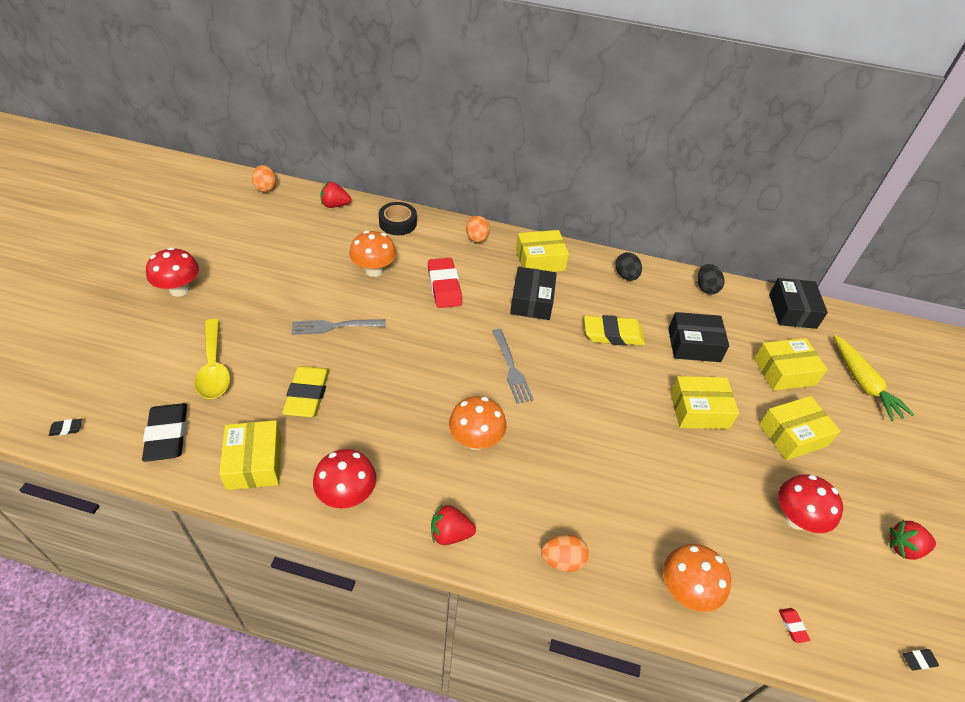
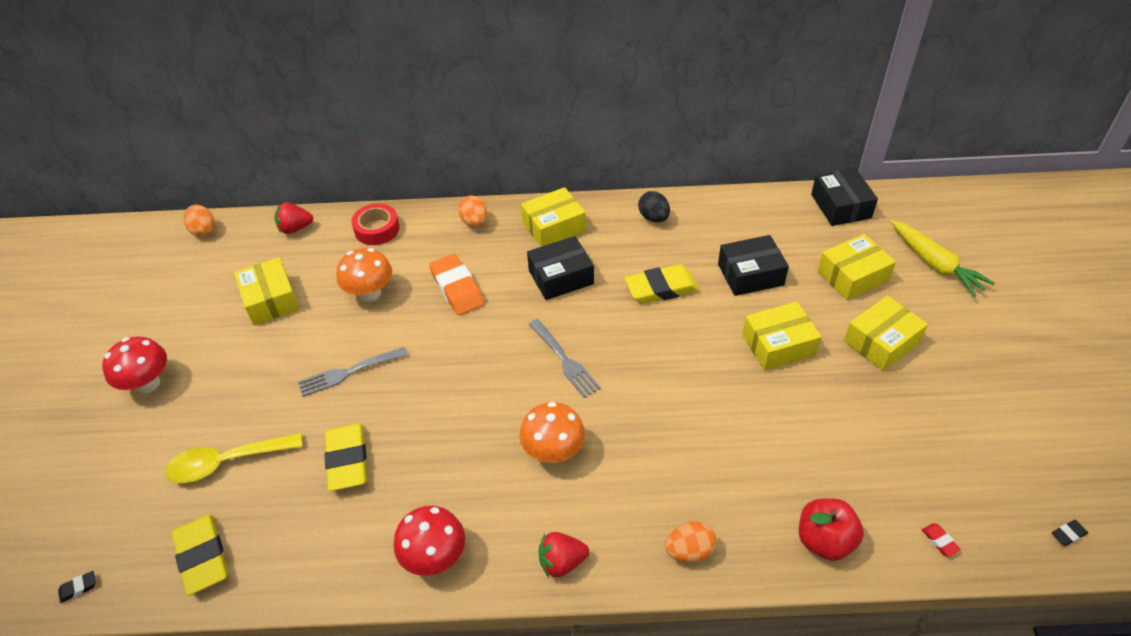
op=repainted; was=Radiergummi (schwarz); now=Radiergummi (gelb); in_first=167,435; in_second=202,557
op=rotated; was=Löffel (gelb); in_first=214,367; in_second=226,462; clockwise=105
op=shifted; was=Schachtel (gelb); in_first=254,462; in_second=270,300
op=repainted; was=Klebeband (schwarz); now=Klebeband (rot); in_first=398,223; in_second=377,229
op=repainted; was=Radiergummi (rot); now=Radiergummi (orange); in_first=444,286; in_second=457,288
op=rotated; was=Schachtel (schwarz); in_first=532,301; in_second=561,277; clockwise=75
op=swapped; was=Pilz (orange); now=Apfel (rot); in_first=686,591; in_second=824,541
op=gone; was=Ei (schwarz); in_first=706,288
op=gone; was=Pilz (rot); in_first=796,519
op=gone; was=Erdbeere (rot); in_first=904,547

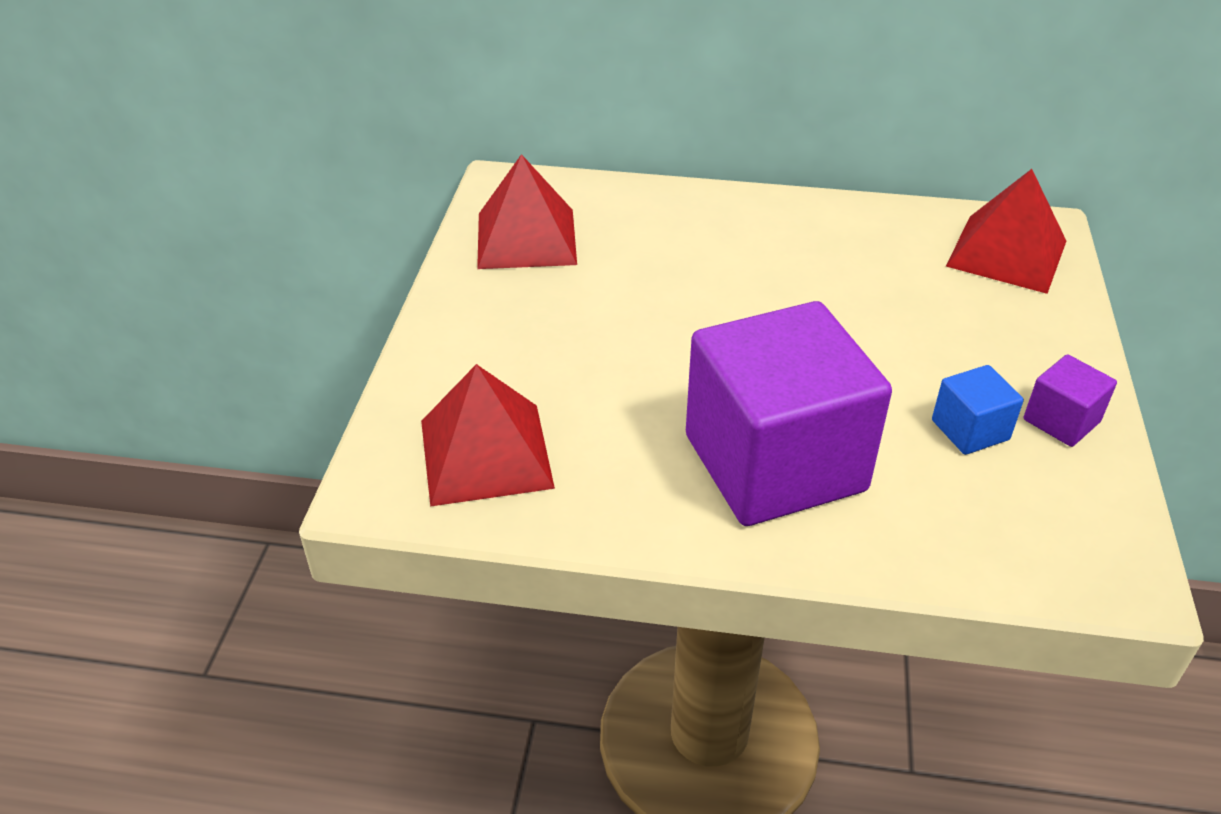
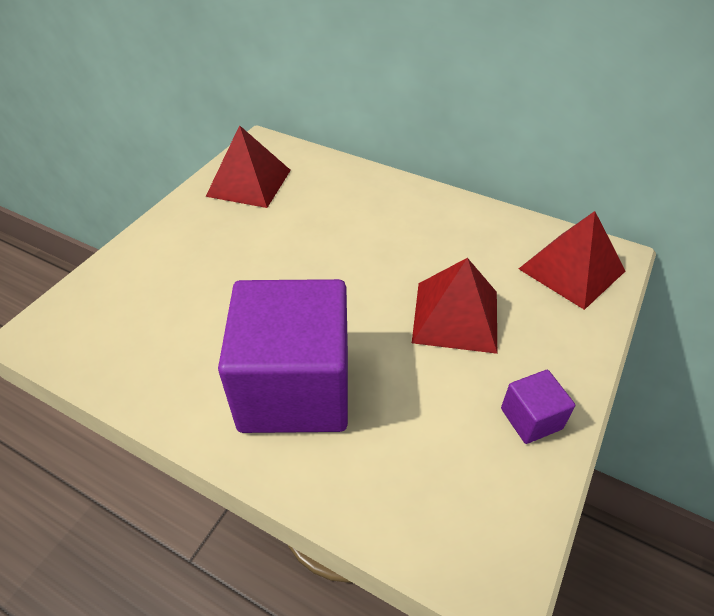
op=shifted; was=Pyramide (rot); in_first=486,453; in_second=456,316
op=gone; was=Kubus (blau); in_first=970,430

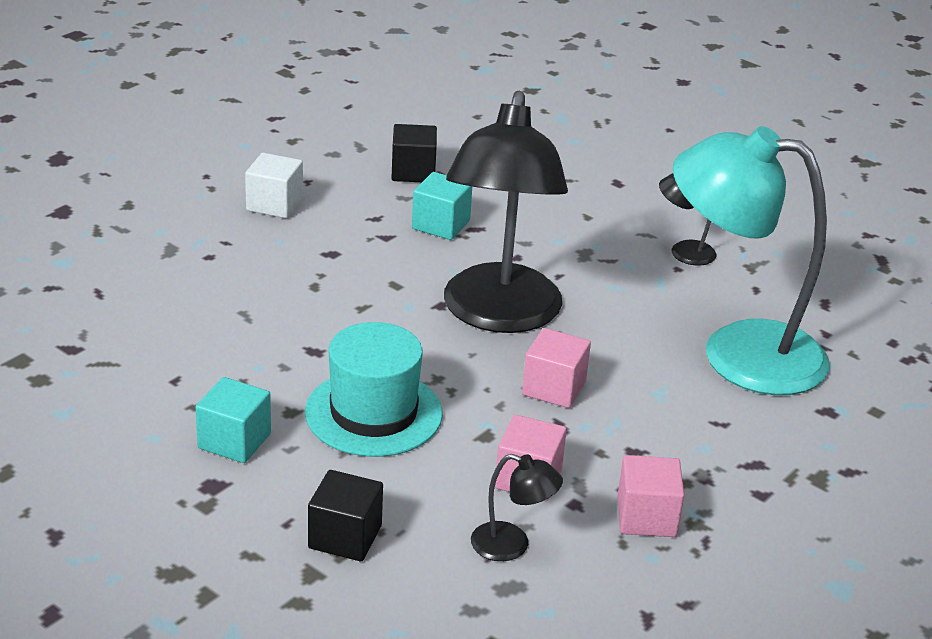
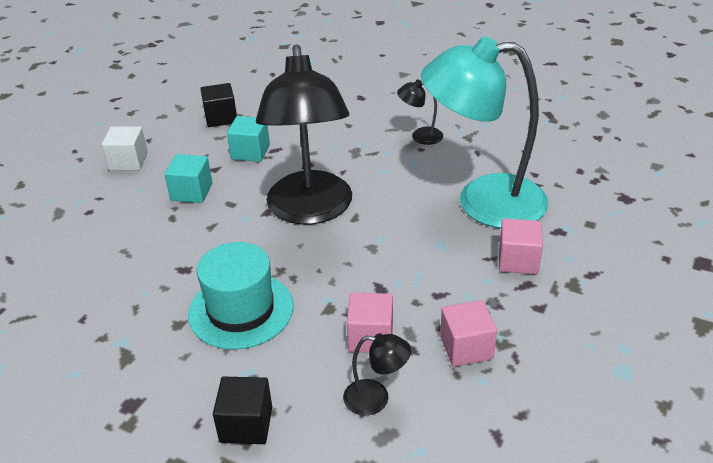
op=shifted; was=Kubus (türkis); in_first=234,441; in_second=191,192
op=shifted; was=Kubus (rosa); in_first=554,388; in_second=518,260

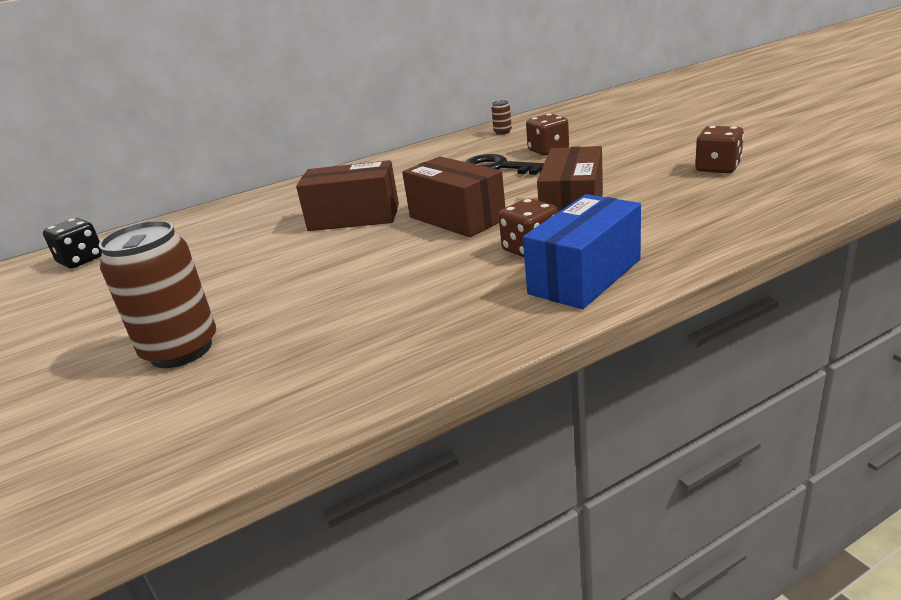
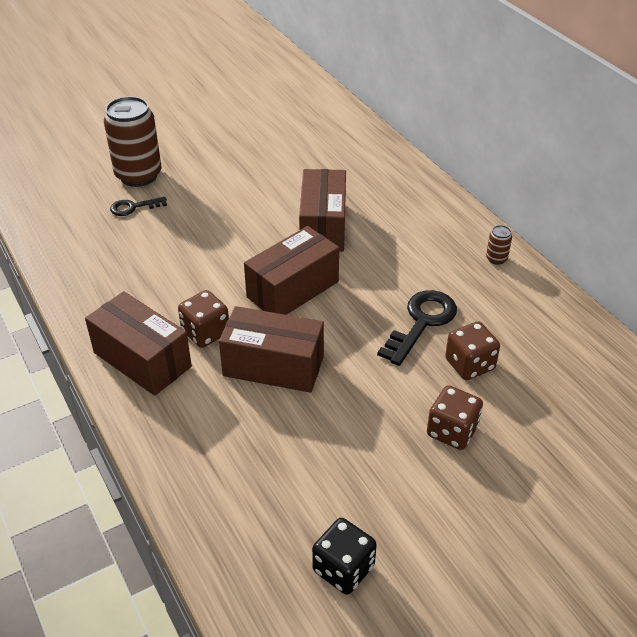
op=shifted; was=Spielwürfel (schwarz); in_first=81,260; in_second=343,569
op=shifted; was=Dose (braun); in_first=502,132; in_second=496,259
op=repainted; was=Schachtel (blau); now=Schachtel (braun); in_first=584,276; in_second=142,359
op=shifted; was=Spielwürfel (braun); in_first=718,168; in_second=452,431
op=new; now=Schlüssel (schwarz); in_second=134,207

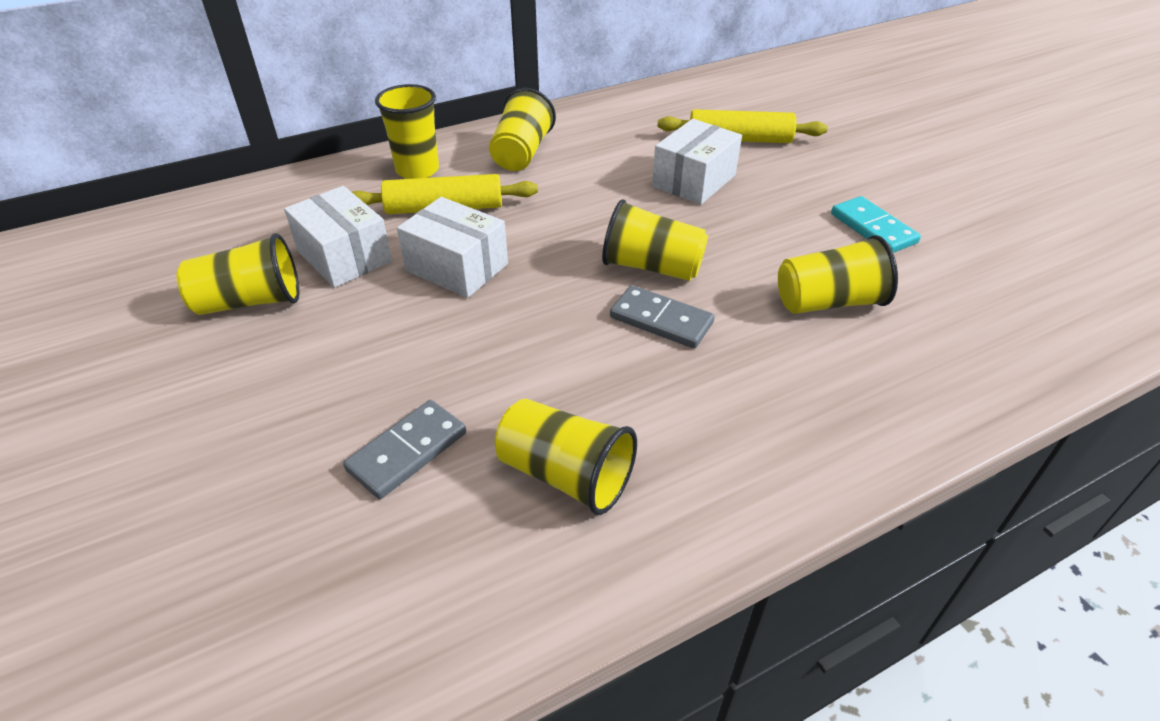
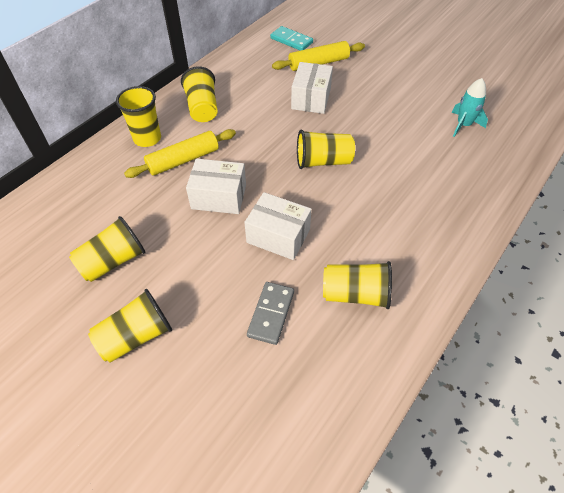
op=shifted; was=Schachtel (weiß); in_first=344,256; in_second=278,236
op=gone; was=Dominostein (grau); in_first=661,320
op=shifted; was=Becher (gelb); in_first=829,302; in_second=136,336
op=shifted; was=Dominostein (türkis); in_first=873,228; in_second=291,40
op=new; now=Rakete (türkis); in_second=463,125

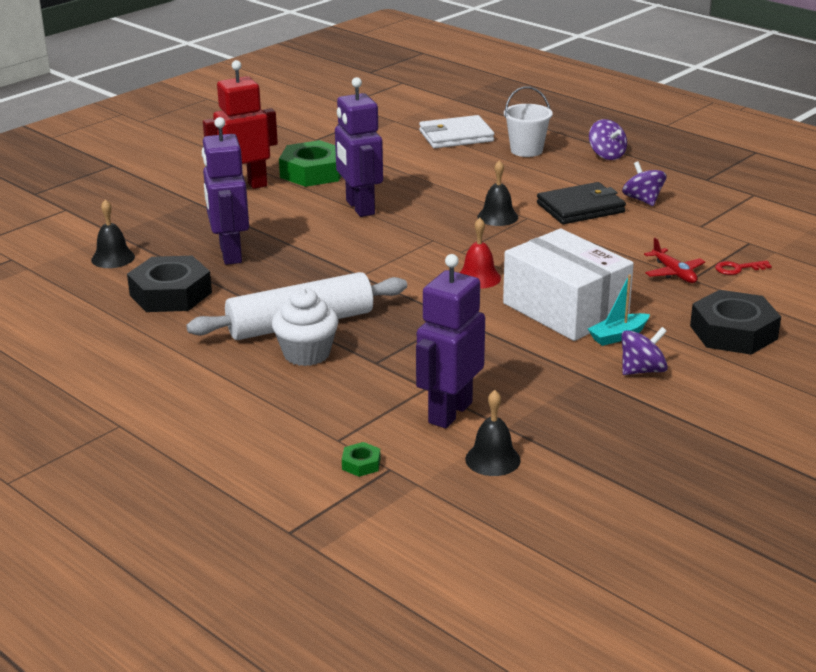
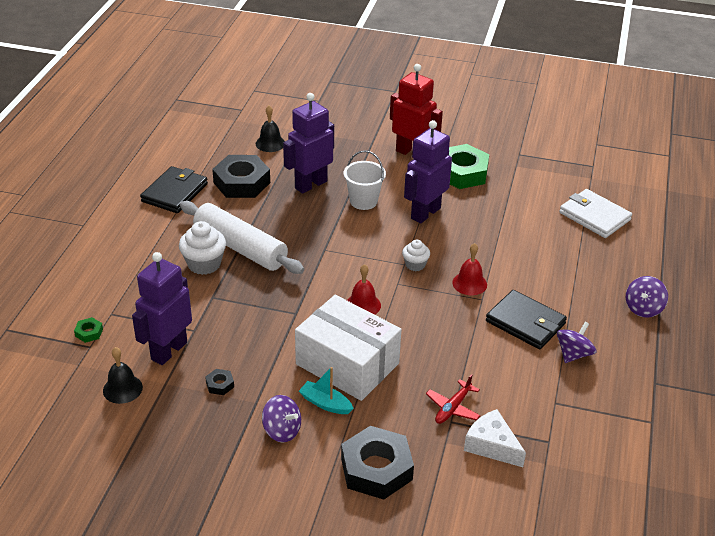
op=rotated; was=Roboter (lila); in_first=449,412; in_second=168,351; clockwise=-60
op=repainted; was=Glocke (schwarz); now=Glocke (rot); in_first=497,217; in_second=469,283
op=rotated; was=Schachtel (weiß); in_first=565,309; in_second=347,363; clockwise=-75
op=shifted; was=Eimer (weiß); in_first=526,150; in_second=363,201
op=swapped; was=Schlüssel (rot); now=Käse (weiß); in_first=738,268; in_second=492,445
op=new; now=Geldbörse (schwarz); in_second=175,192
op=new; now=Sechskantmutter (schwarz); in_second=220,384
op=new; now=Muffin (weiß); in_second=415,265

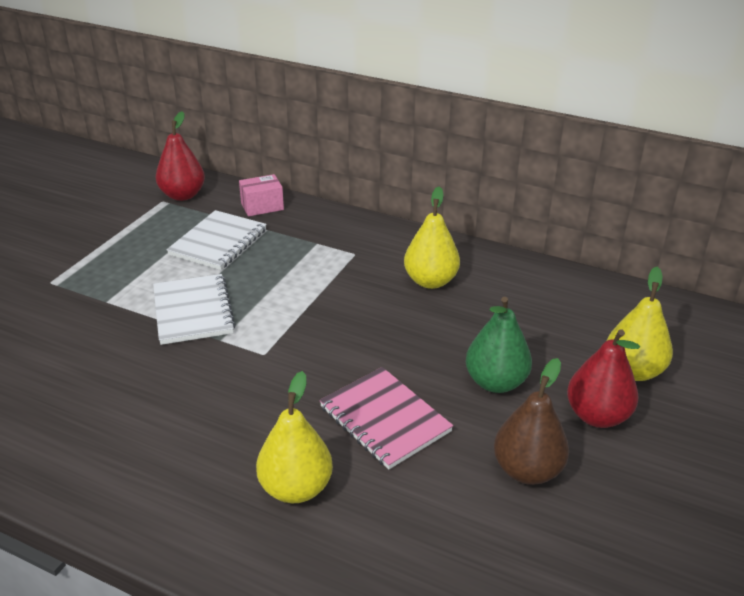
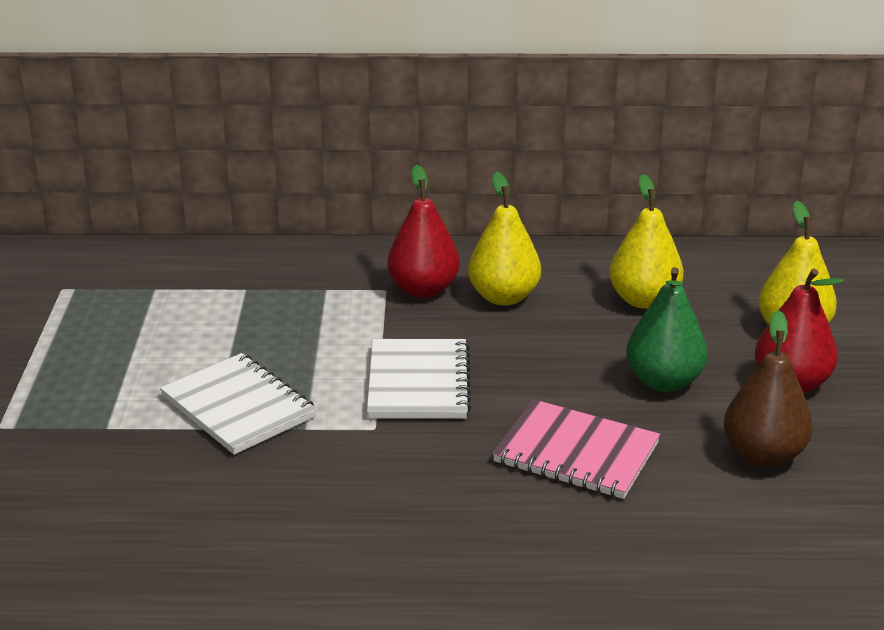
op=shifted; was=Birne (rot); in_first=183,195; in_second=423,289
op=shifted; was=Notizbuch (weiß); in_first=218,242; in_second=418,383
op=gone; was=Schachtel (rosa); in_first=262,206
op=shifted; was=Birne (gelb); in_first=296,488; in_second=644,300

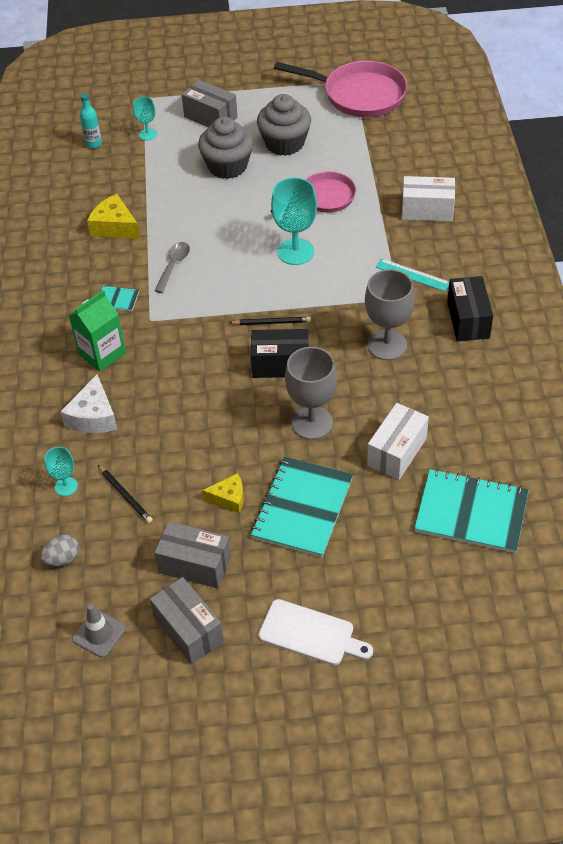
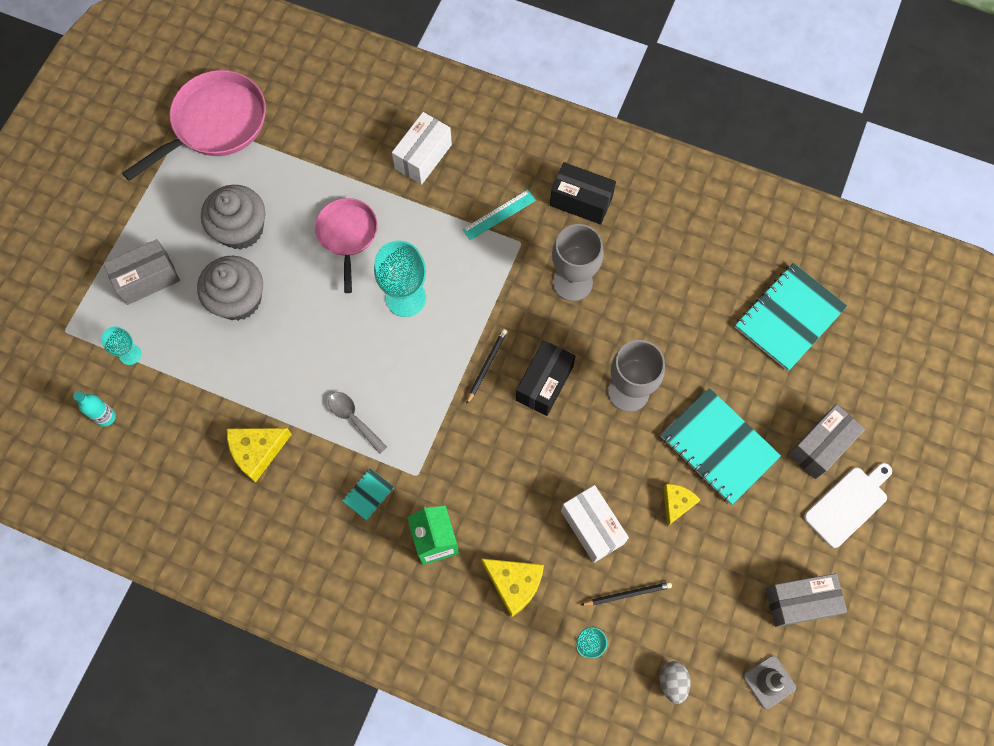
op=repainted; was=Käse (weiß); now=Käse (gelb); in_first=93,416; in_second=514,584
op=shifted; was=Schachtel (grau); in_first=195,565; in_second=820,446
op=shifted; was=Schachtel (weiß); in_first=397,452; in_second=592,527

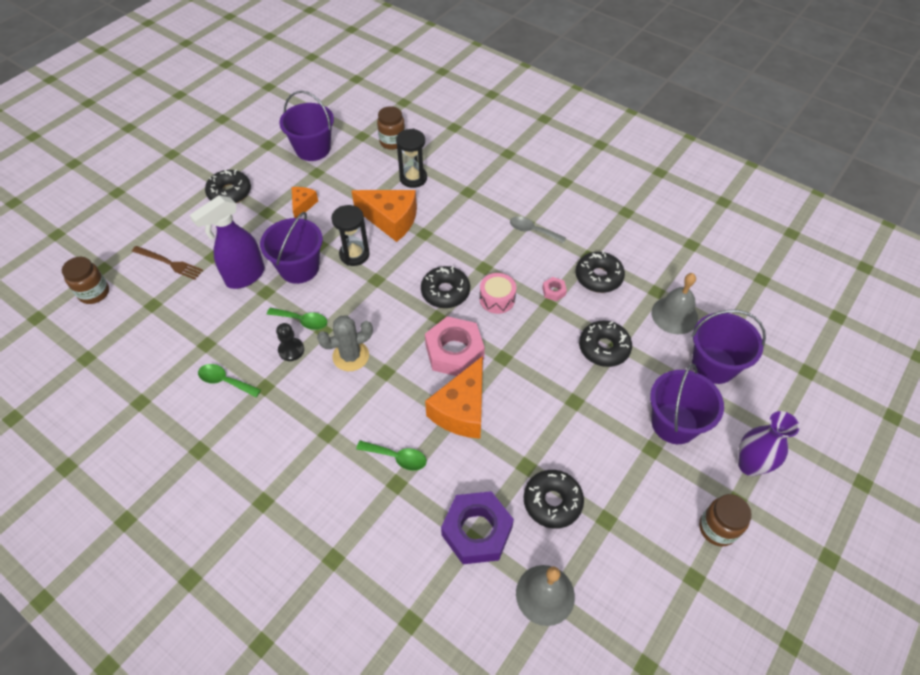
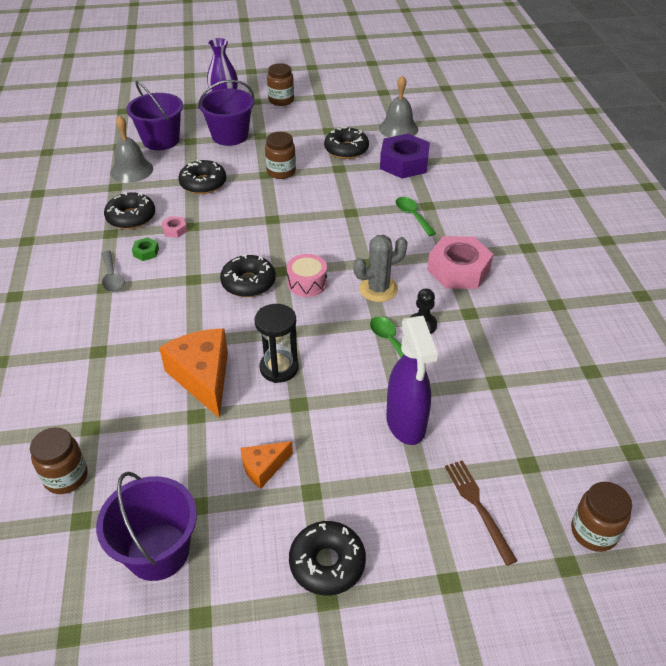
op=rotated; was=Sprühflasche (lila); in_first=245,277; in_second=406,424; clockwise=75
op=gone; was=Löffel (grün); in_first=225,381
op=gone; was=Eimer (lila); in_first=299,268
op=rotated; was=Kaktus (grau); in_first=351,356; in_second=378,289; clockwise=-45
op=gone; was=Sanduhr (schwarz); in_first=413,178
op=shifted; was=Sechskantmutter (rosa); in_first=454,352; in_second=458,270
op=gone; was=Käse (orange); in_first=462,410
op=shifted; was=Trommel (rosa); in_first=497,299; in_second=307,283
op=new; now=Sechskantmutter (grün); in_second=146,252
op=new; now=Einmachglas (braun); in_second=281,172

